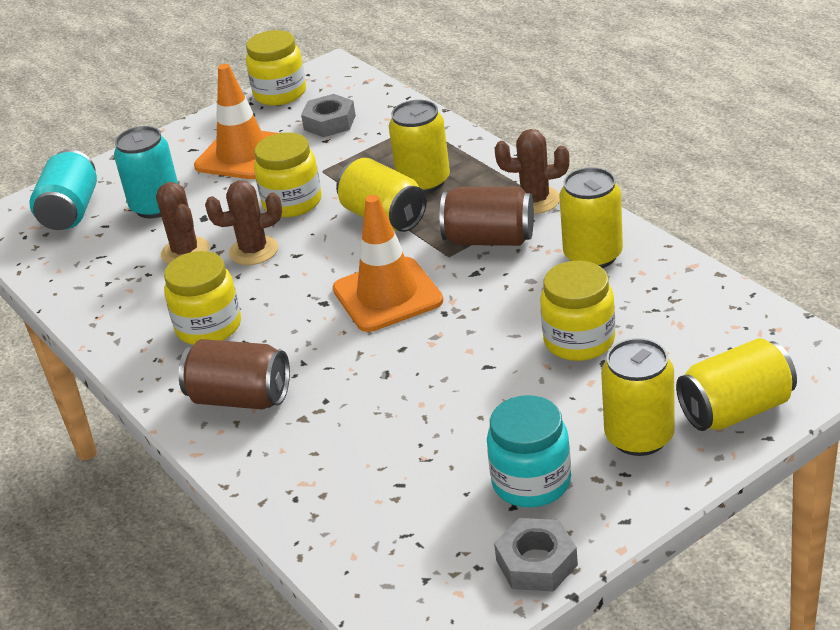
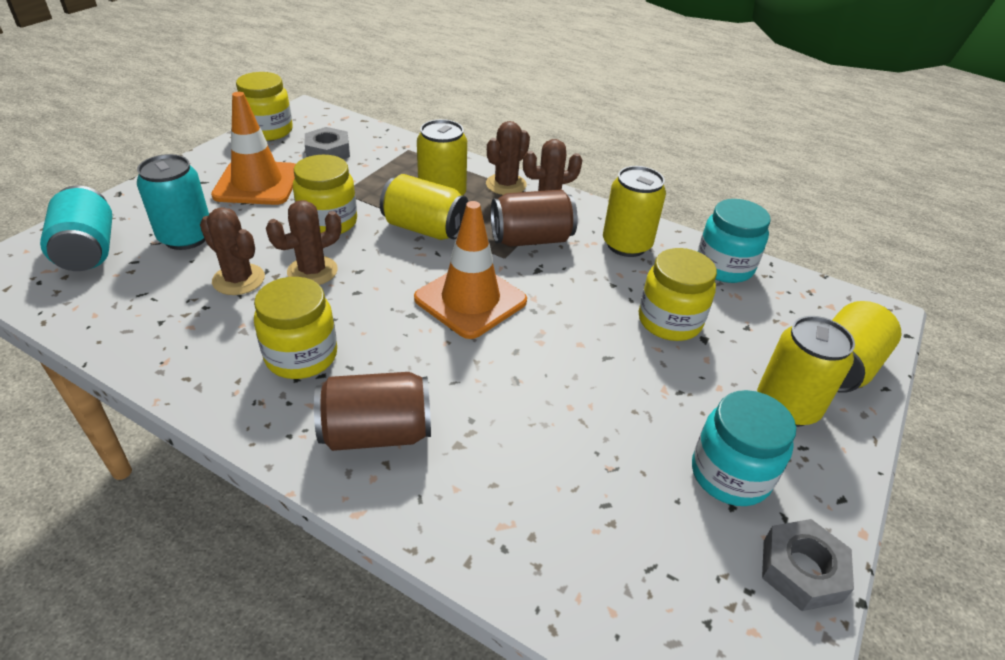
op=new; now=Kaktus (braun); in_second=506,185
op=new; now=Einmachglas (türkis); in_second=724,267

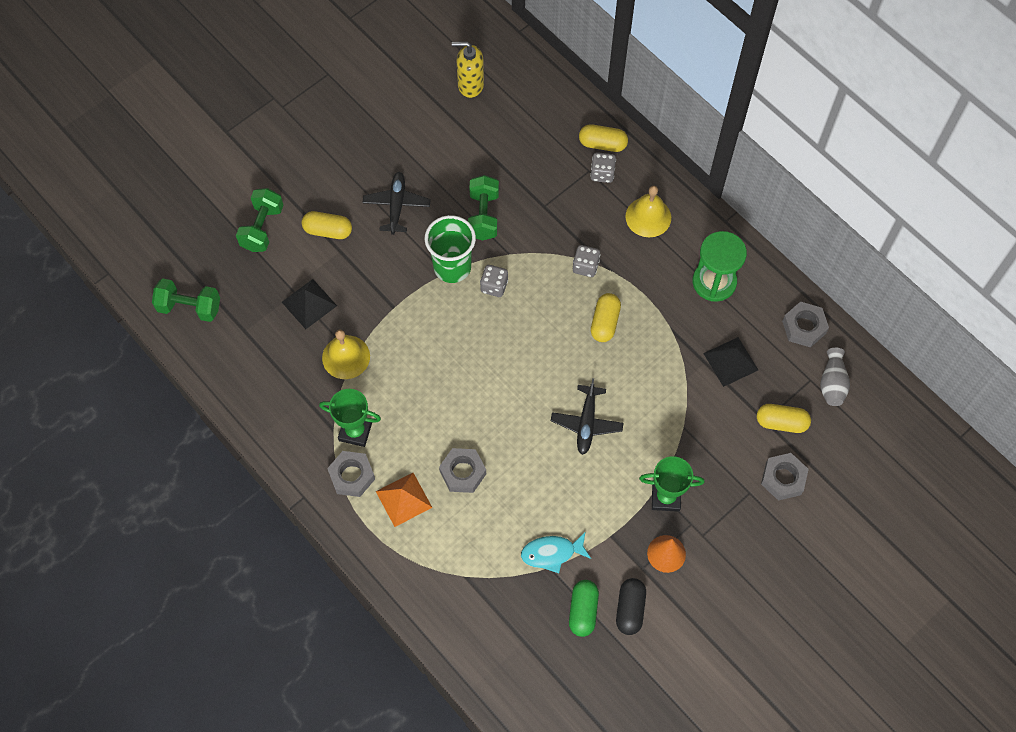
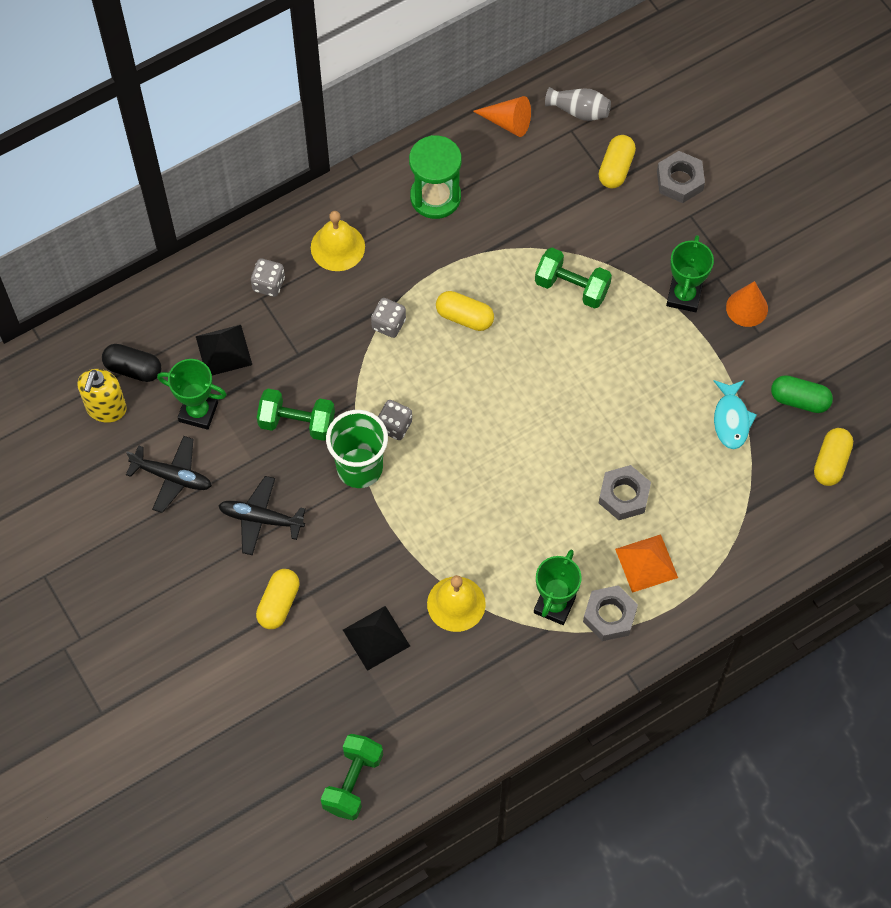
op=shifted; was=Hantel (grün); in_first=262,228; in_second=572,287
op=shifted; was=Flugzeug (schwarz); in_first=586,423; in_second=172,477
op=shifted; was=Kapsel (gelb); in_first=602,144; in_second=831,462
op=shifted; was=Kapsel (schwarz); in_first=630,609; in_second=133,368
op=shifted; was=Pyramide (schwarz); in_first=730,361; in_second=223,350
op=swapped; was=Sechskantmutter (grau); now=Kegel (orange); in_first=804,327; in_second=508,122
op=new; now=Pokal (grün); in_second=198,412

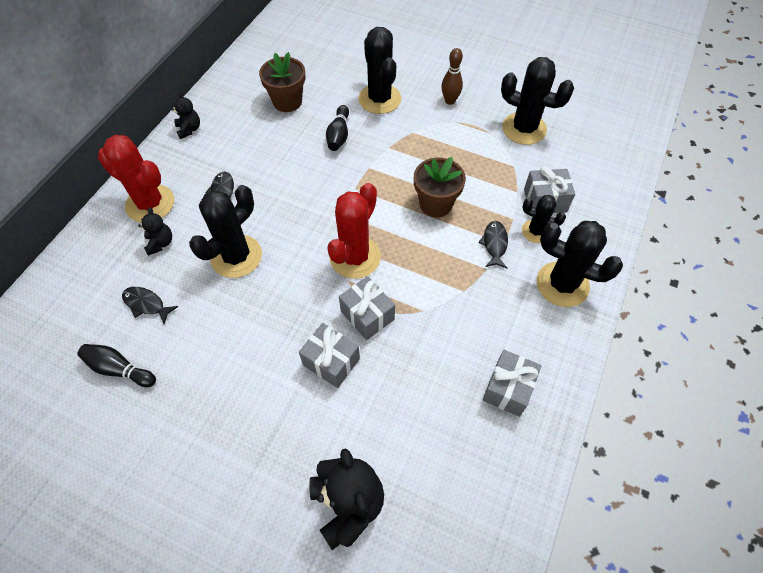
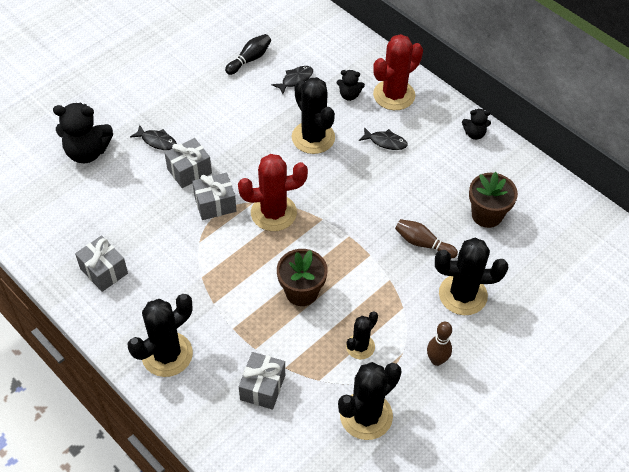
op=repainted; was=Bowlingkegel (schwarz); now=Bowlingkegel (braun); in_first=339,135; in_second=423,243
op=rotated; was=Kaktus (rot); in_first=355,257; in_second=273,213; clockwise=-60
op=shifted; was=Fisch (schwarz); in_first=494,244; in_second=157,141
op=shifted; was=Kaktus (schwarz); in_first=535,231; in_second=360,346

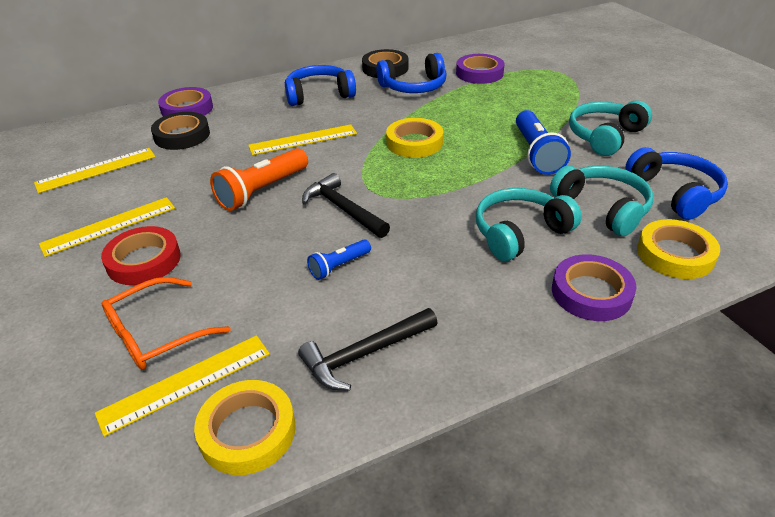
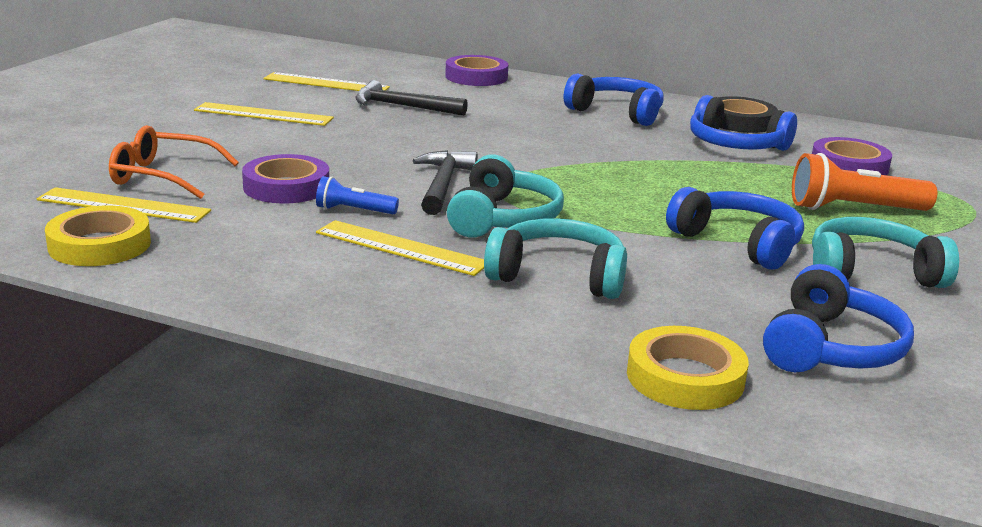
op=gone; was=Klebeband (rot); in_first=144,260
op=gone; was=Klebeband (schwarz); in_first=182,135
op=shifted; was=Taschenlampe (orange); in_first=262,191; in_second=854,209
op=shifted; was=Lineal (gelb); in_first=303,140; in_second=401,248
op=shifted; was=Hammer (schwarz); in_first=364,354; in_second=403,106
op=gone; was=Klebeband (gelb); in_first=414,142
op=swapped; was=Taschenlampe (blau); now=Kopfhörer (blau); in_first=536,153; in_second=738,243
op=shifted; was=Kopfhörer (türkis); in_first=602,208; in_second=503,218
op=shifted; was=Klebeband (lila); in_first=591,293; in_second=286,187

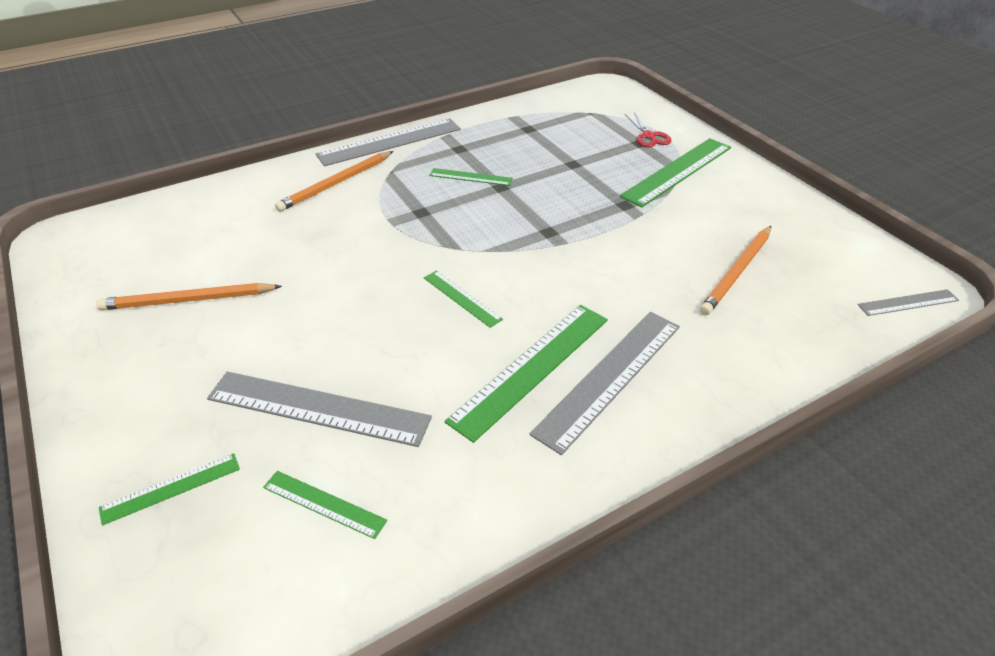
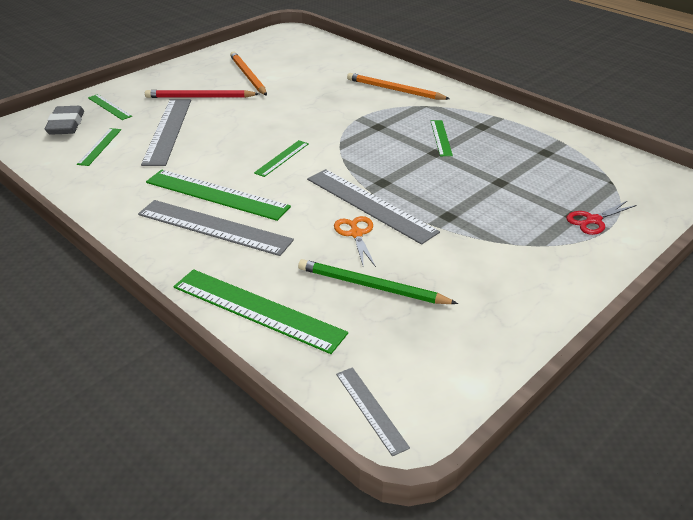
op=shifted; was=Lineal (grau); in_first=390,142; in_second=370,205
op=shifted; was=Lineal (grün); in_first=677,171; in_second=257,309
op=repainted; was=Bleistift (orange); now=Bleistift (grün); in_first=737,272; in_second=372,286
op=new; now=Radiergummi (grau); in_second=66,125
op=new; now=Bleistift (rot); in_second=200,97
op=new; now=Schere (orange); in_second=356,234

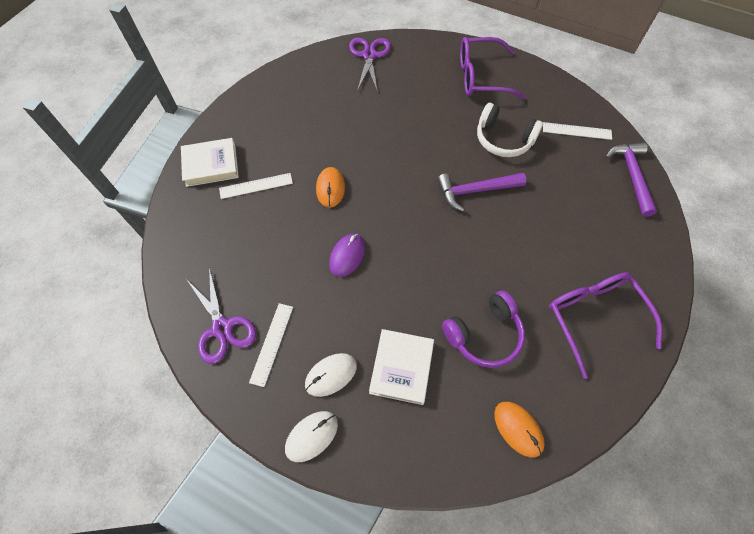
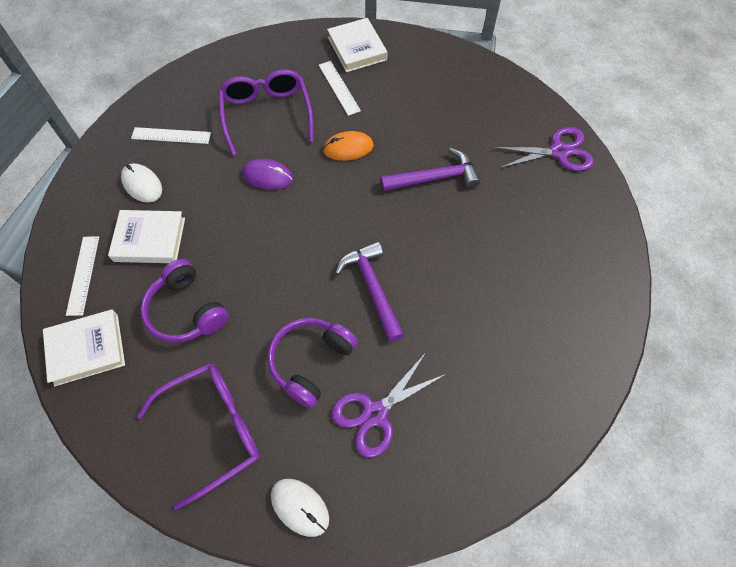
op=shifted; was=Schere (lila); in_first=222,328; in_second=375,413
op=shifted; was=Computermaus (weiß); in_first=311,436; in_second=300,507
op=shifted; was=Brille (lila); in_first=481,77; in_second=267,115
op=gone; was=Kopfhörer (weiß); in_first=503,139
op=swapped; was=Computermaus (orange); now=Buch (weiß); in_first=518,429; in_second=87,349
op=shifted; was=Lineal (weiß); in_first=577,131; in_second=83,275
op=shifted; was=Hammer (lila); in_first=631,176; in_second=434,178
op=new; now=Kopfhörer (lila); in_second=311,362

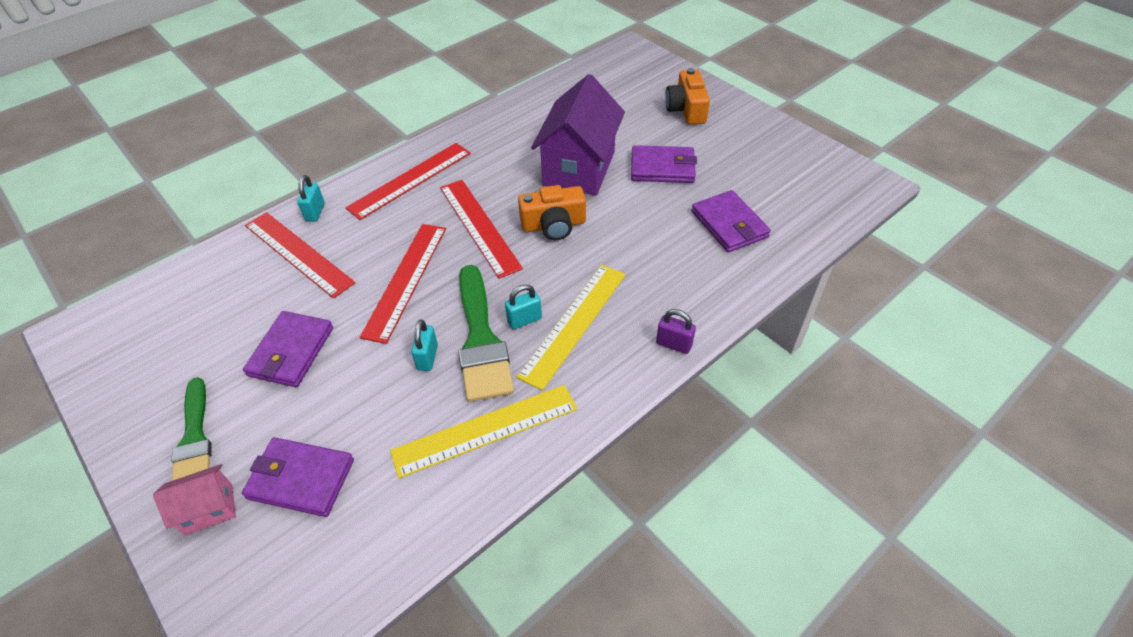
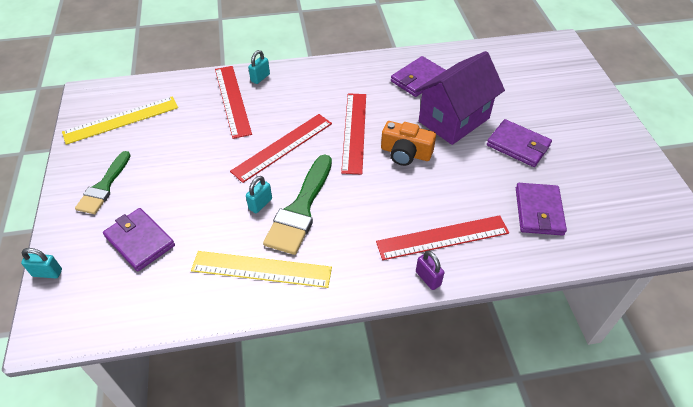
op=gone; was=Haus (rosa); in_first=209,509
op=shifted; was=Geldbörse (lila); in_first=291,352; in_second=418,79
op=shifted; was=Lineal (rot); in_first=410,180; in_second=442,238
op=shifted; was=Vorhängeschloss (türkis); in_first=524,320; in_second=47,273
op=shifted; was=Lineal (gelb); in_first=573,323; in_second=121,120
op=gone; was=Kamera (orange); in_first=686,109

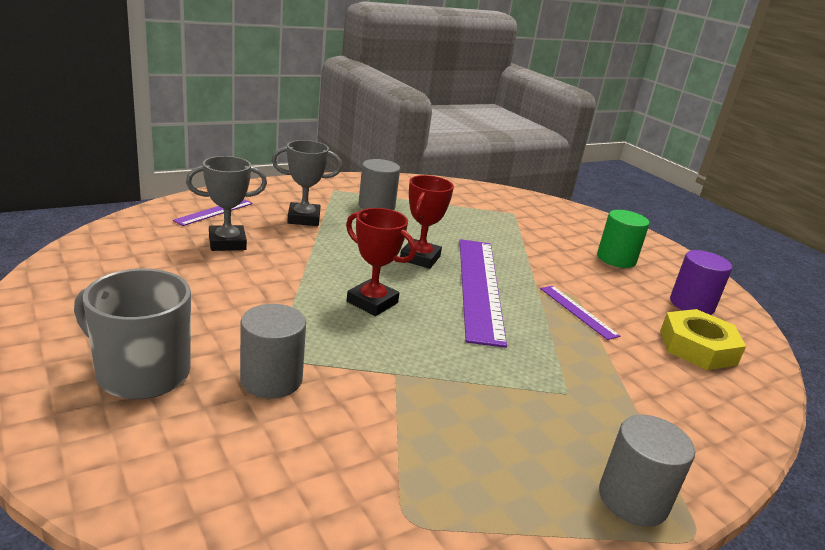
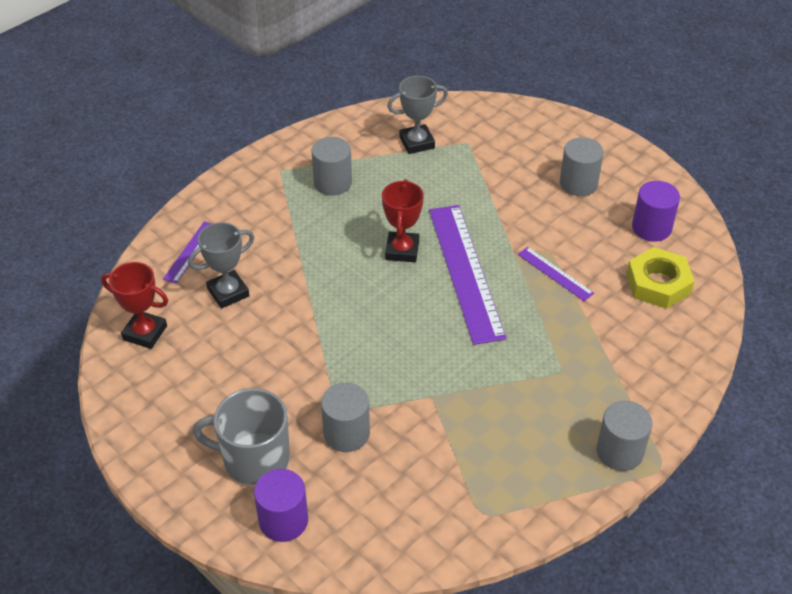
op=shifted; was=Pokal (grau); in_first=304,218; in_second=417,142
op=shifted; was=Pokal (rot); in_first=372,302; in_second=145,333
op=repainted; was=Vollzylinder (grün); now=Vollzylinder (grau); in_first=616,259; in_second=578,183
op=new; now=Vollzylinder (lila); in_second=283,520

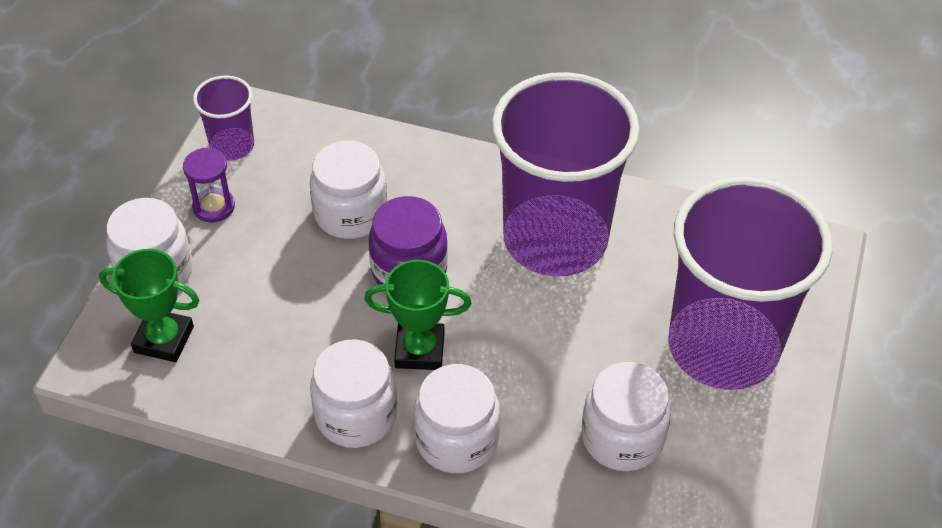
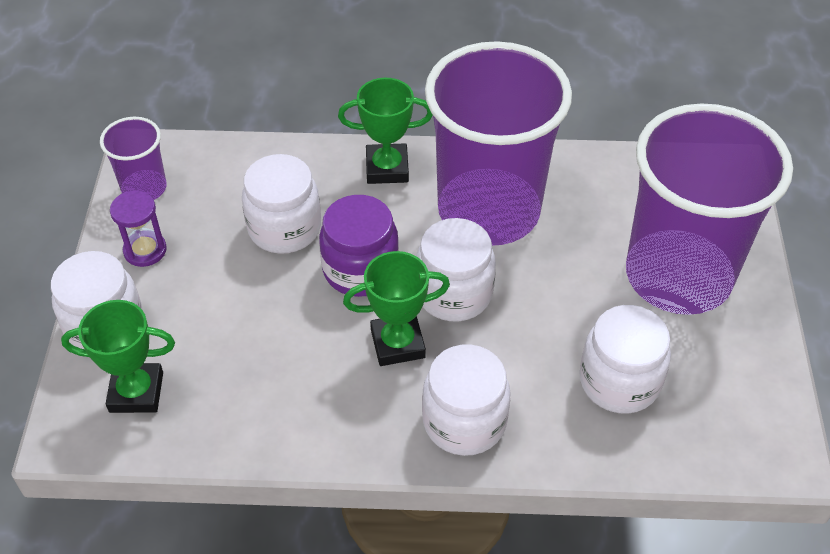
op=shifted; was=Einmachglas (weiß); in_first=356,415; in_second=454,293
op=new; now=Pokal (grün); in_second=387,168

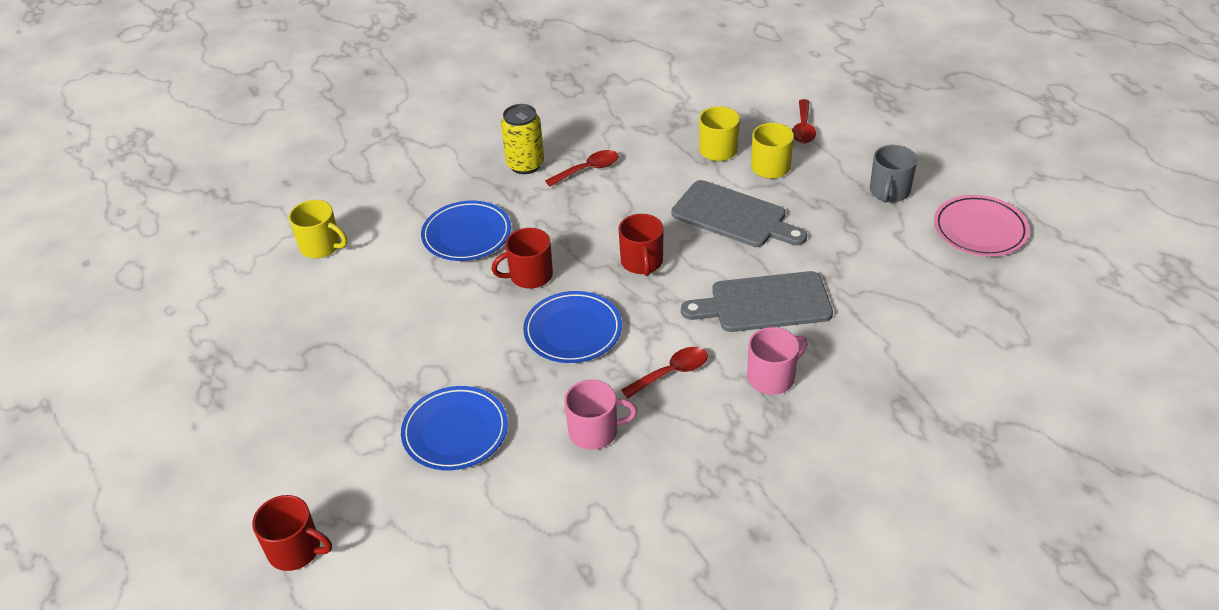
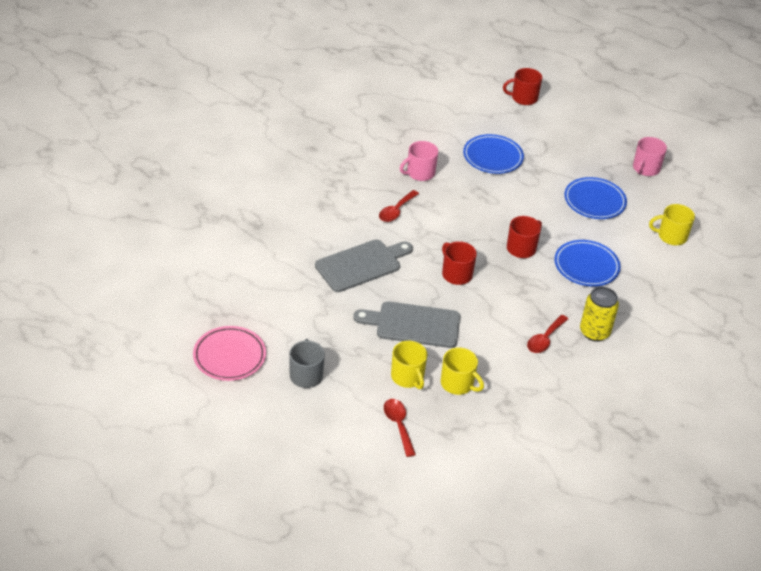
op=shifted; was=Teller (blau); in_first=573,331; in_second=594,201
op=shifted; was=Tasse (rosa); in_first=772,377; in_second=645,168

